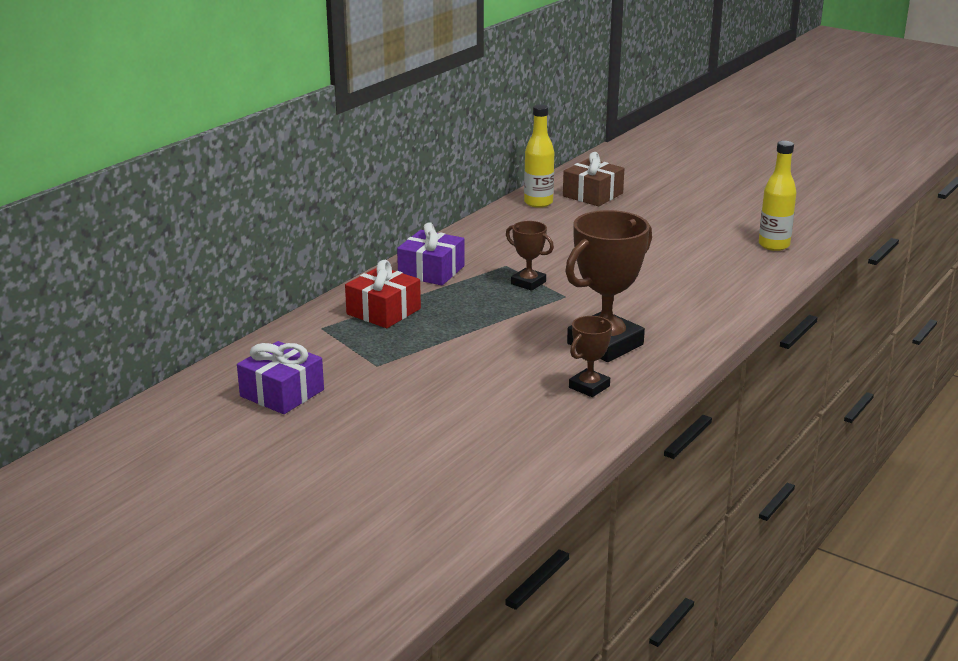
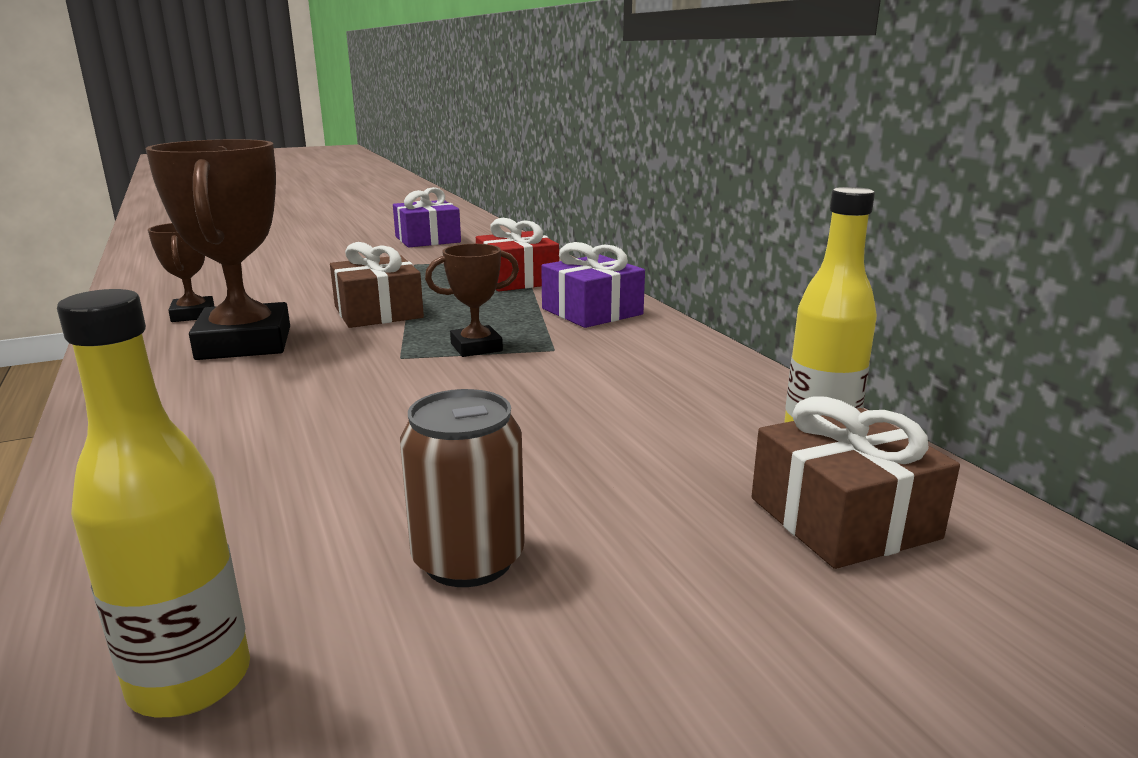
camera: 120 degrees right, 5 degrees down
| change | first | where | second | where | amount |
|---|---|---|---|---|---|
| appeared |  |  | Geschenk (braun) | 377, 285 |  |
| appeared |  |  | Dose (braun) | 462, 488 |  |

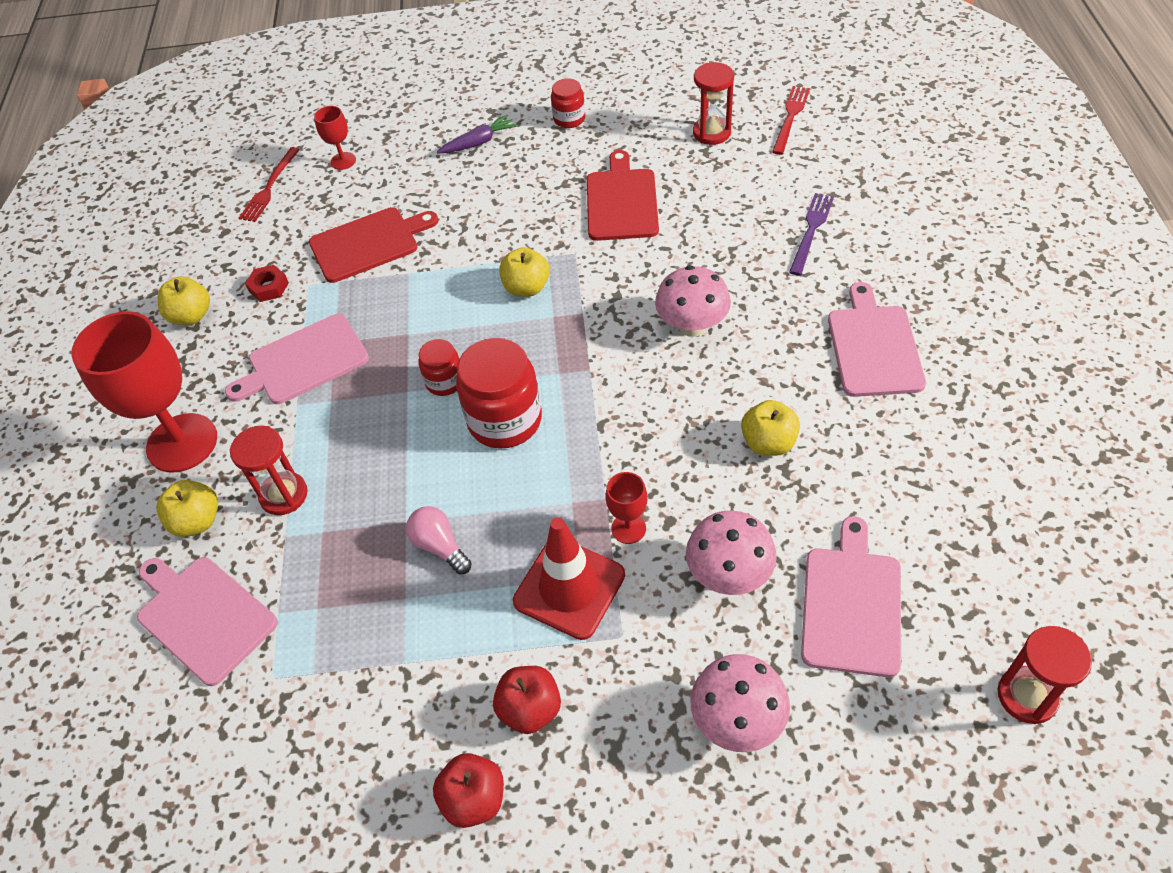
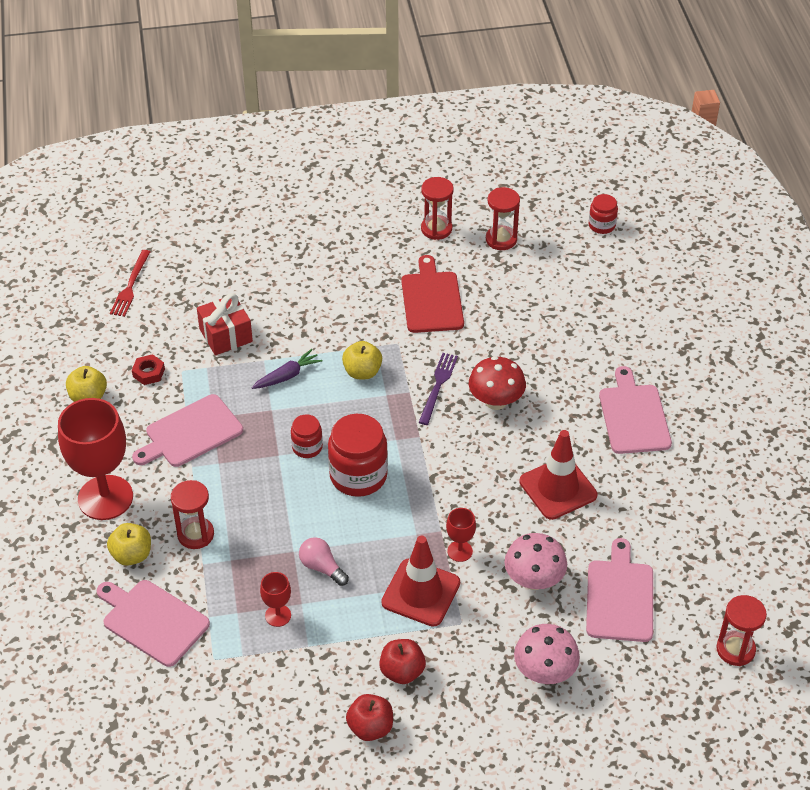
camera: 10 degrees left, 5 degrees down
| change | first | where | second | where | amount |
|---|---|---|---|---|---|
| relocated | Einmachglas (rot) | 568, 103 |  | 603, 214 |  |
| missing | Gabel (rot) | 791, 120 |  |  |  |
| relocated | Kelch (rot) | 335, 138 |  | 275, 599 |  |
| relocated | Karotte (lila) | 477, 133 |  | 287, 369 |  |
| relocated | Gabel (lila) | 811, 234 |  | 438, 389 |  |
| exchanged | Schneidebrett (rot) | 374, 245 | Geschenk (rot) | 225, 324 |  |
| colour | Pilz (rosa) | 693, 301 | Pilz (rot) | 497, 383 |  |
| exchanged | Apfel (gelb) | 770, 428 | Leitkegel (rot) | 558, 475 |  |
| appeared |  |  | Sanduhr (rot) | 437, 208 |  |

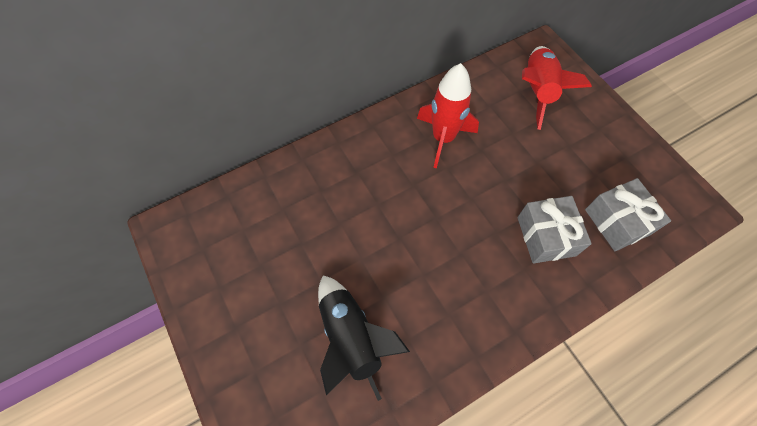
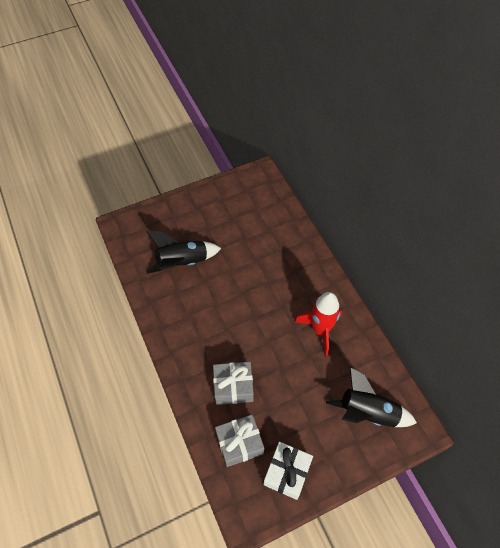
camera: 95 degrees right, 5 degrees down
| change | first | where | second | where | amount |
|---|---|---|---|---|---|
| colour | Rakete (rot) | 557, 88 | Rakete (schwarz) | 371, 397 |  |
| appeared |  |  | Geschenk (weiß) | 288, 471 |  |

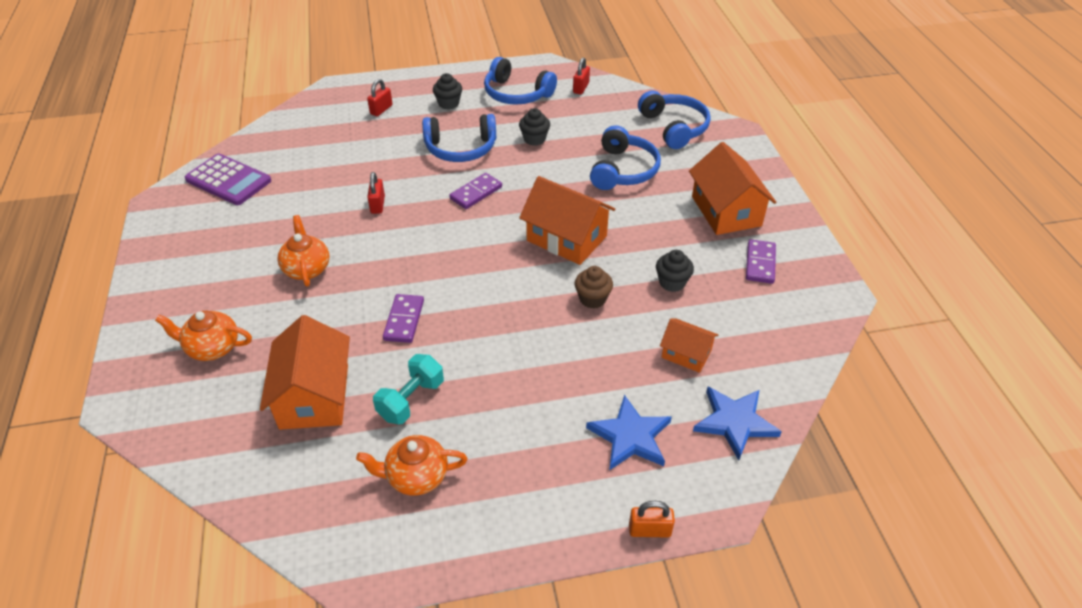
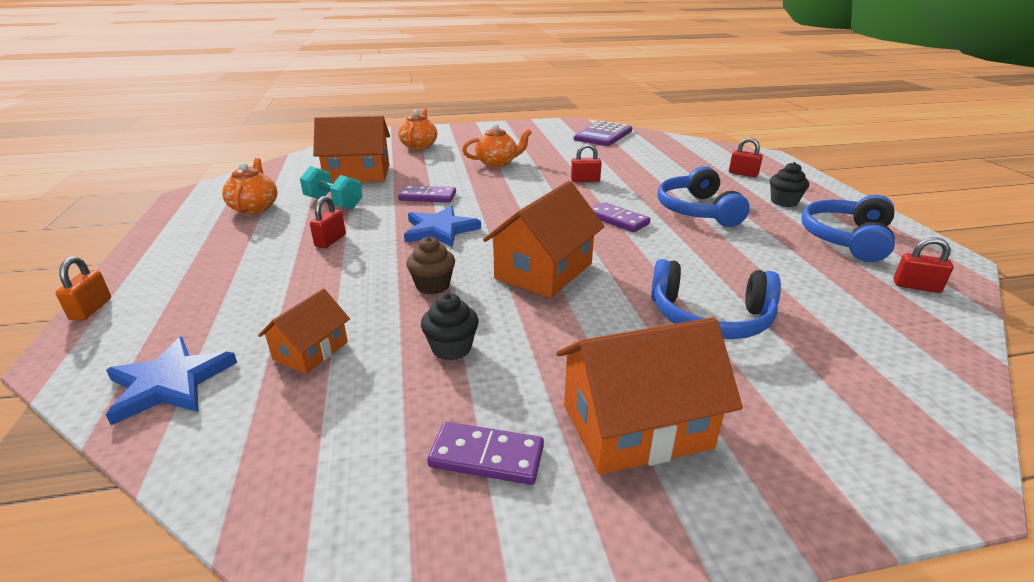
camera: 90 degrees right, 15 degrees down
| change | first | where | second | where | amount |
|---|---|---|---|---|---|
| missing | Kopfhörer (blau) | 674, 119 |  |  |  |
| missing | Muffin (schwarz) | 534, 127 |  |  |  |
| relocated | Stern (blau) | 629, 432 |  | 442, 226 |  |
| appeared |  |  | Vorhängeschloss (rot) | 328, 222 |  |

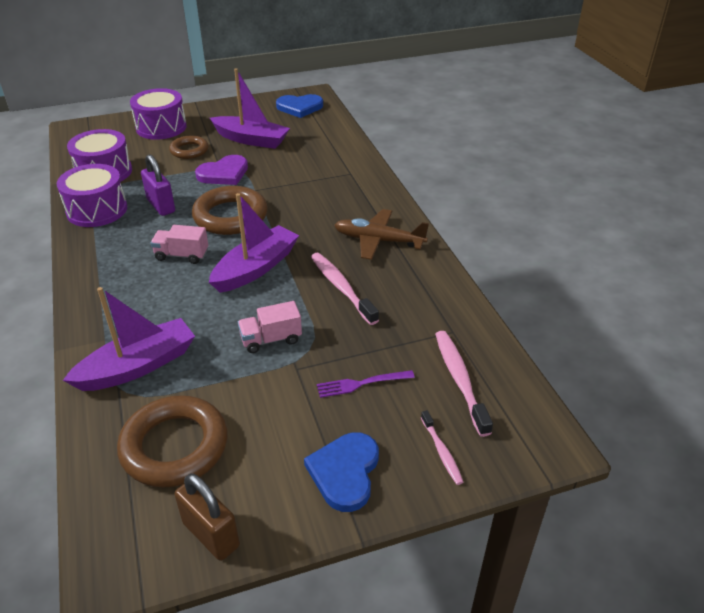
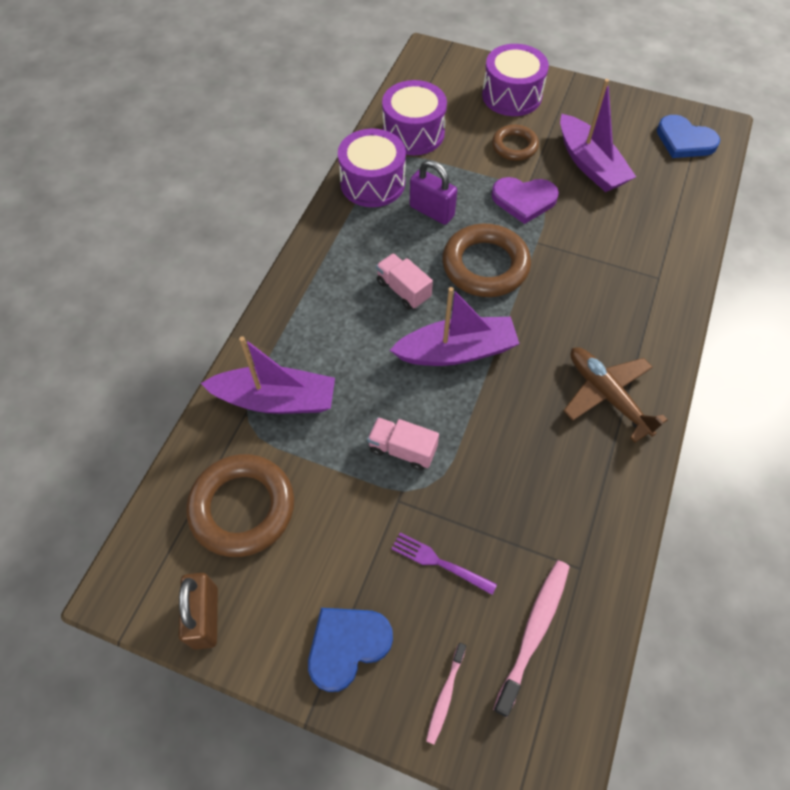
camera: 40 degrees right, 20 degrees up
| change | first | where | second | where | amount |
|---|---|---|---|---|---|
| spun | Vorhängeschloss (lila) | 158, 185 |  | 433, 192 | 60 degrees counterclockwise |
| missing | Zahnbürste (rosa) | 345, 289 |  |  |  |

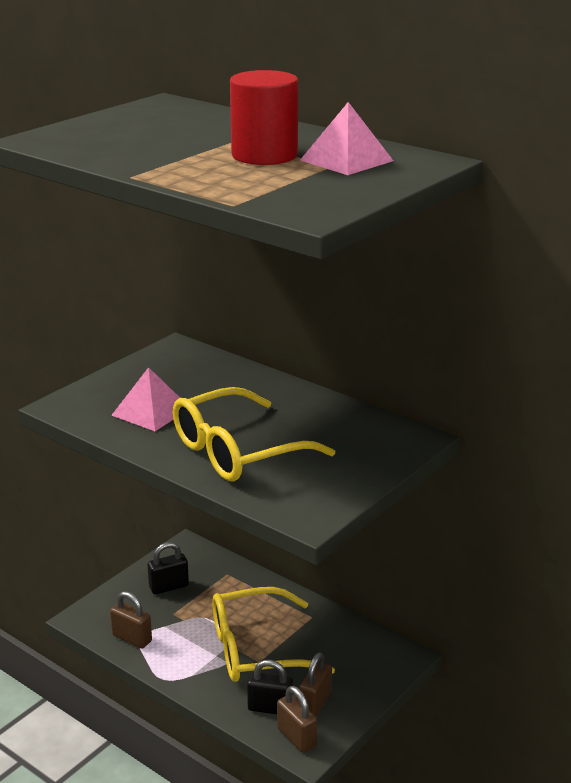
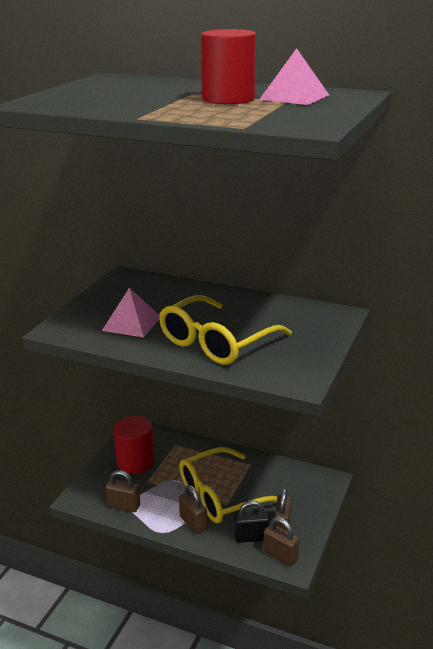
camera: 15 degrees left, 0 degrees up
| change | first | where | second | where | amount |
|---|---|---|---|---|---|
| exchanged | Vorhängeschloss (schwarz) | 168, 568 | Vollzylinder (rot) | 134, 445 |  |
| appeared |  |  | Vorhängeschloss (braun) | 193, 509 |  |

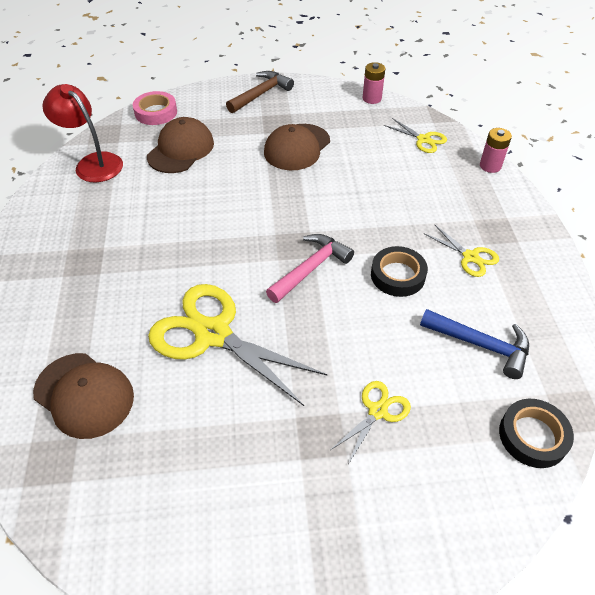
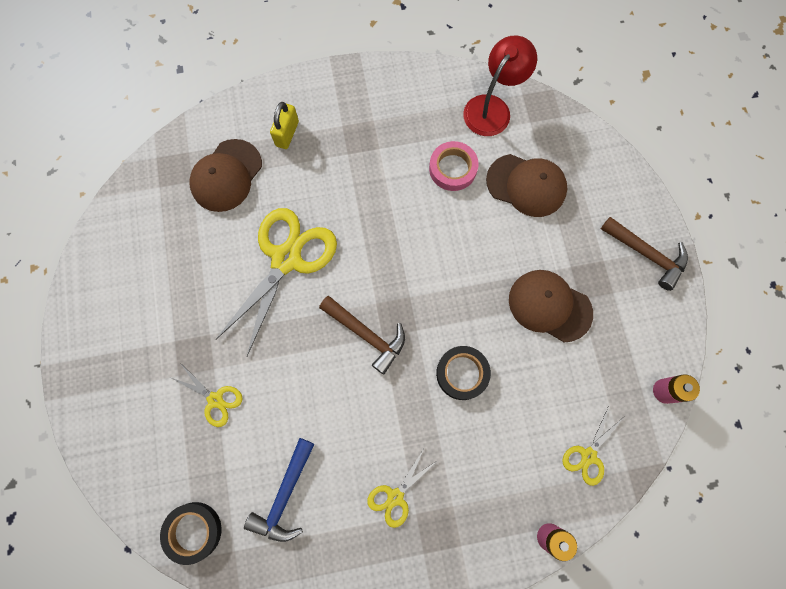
camera: 85 degrees right, 25 degrees up
| change | first | where | second | where | amount |
|---|---|---|---|---|---|
| relocated | Klebeband (rosa) | 155, 108 |  | 454, 166 |  |
| colour | Hammer (rosa) | 310, 268 | Hammer (braun) | 362, 335 |  |
| relocated | Klebeband (schwarz) | 399, 271 |  | 463, 373 |  |
| appeared |  |  | Vorhängeschloss (gelb) | 284, 125 |  |

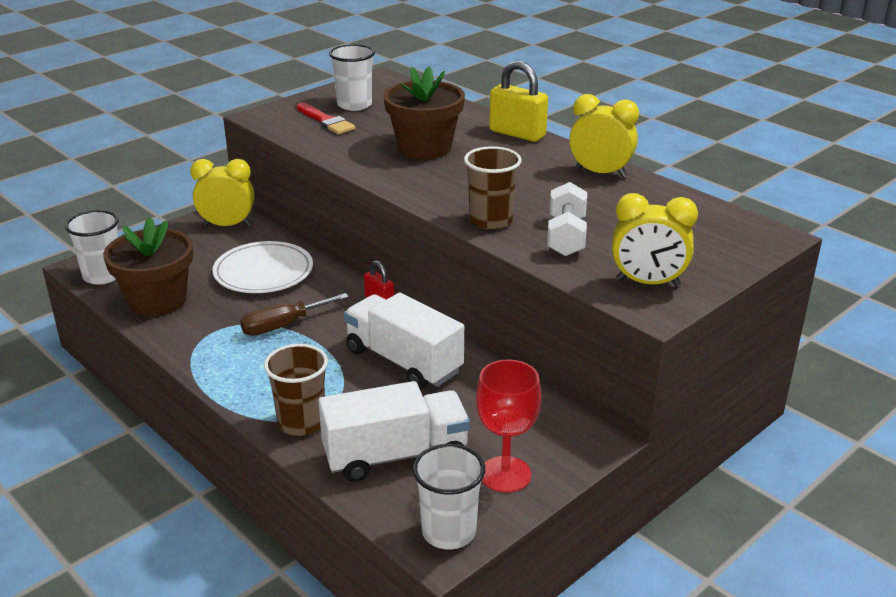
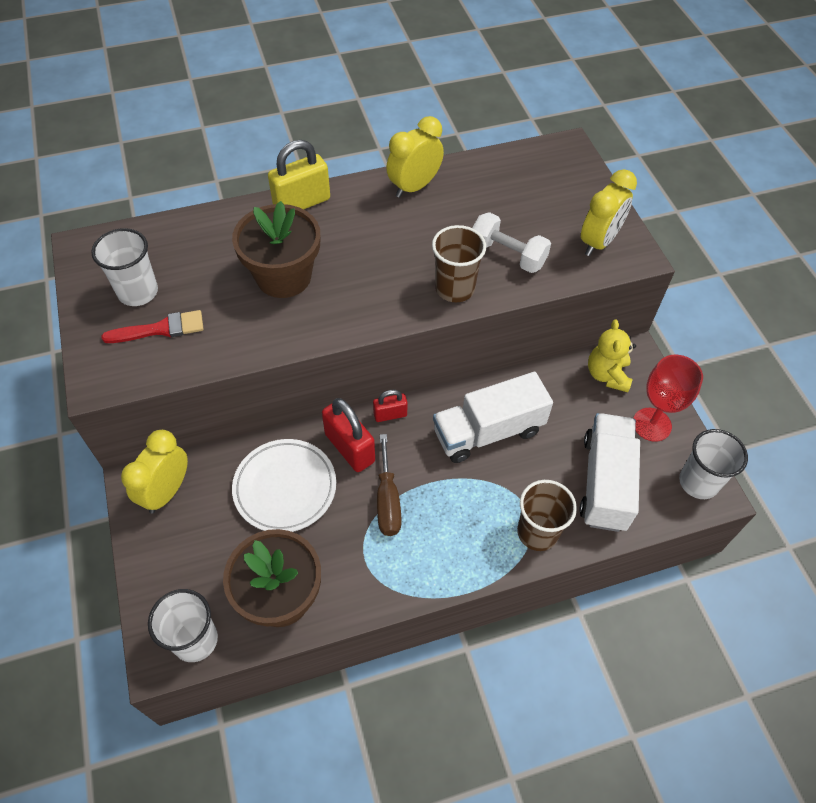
camera: 65 degrees left, 25 degrees up
| change | first | where | second | where | amount |
|---|---|---|---|---|---|
| appeared |  |  | Teddybär (gelb) | 612, 355 |  |
| appeared |  |  | Vorhängeschloss (rot) | 348, 435 |  |

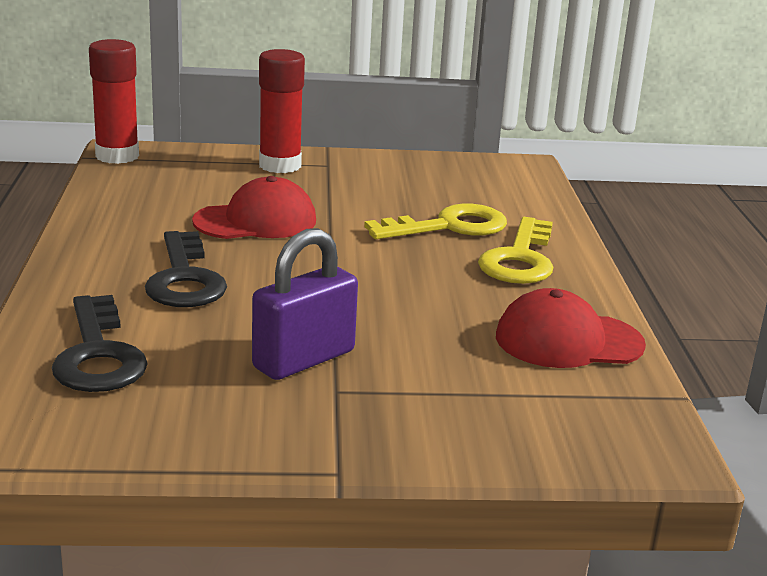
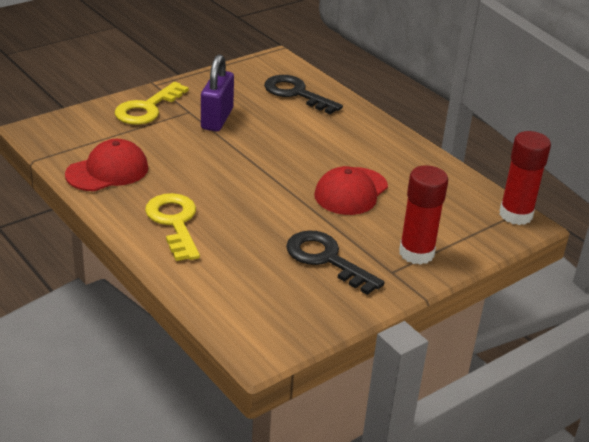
camera: 145 degrees right, 10 degrees up
| change | first | where | second | where | amount |
|---|---|---|---|---|---|
| relocated | Schlüssel (gelb) | 435, 221 |  | 152, 103 |  |
| relocated | Schlüssel (schwarz) | 186, 269 |  | 335, 262 |  |

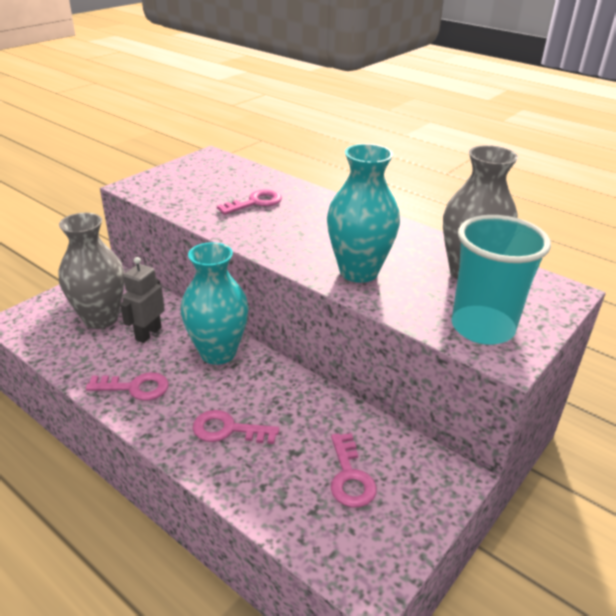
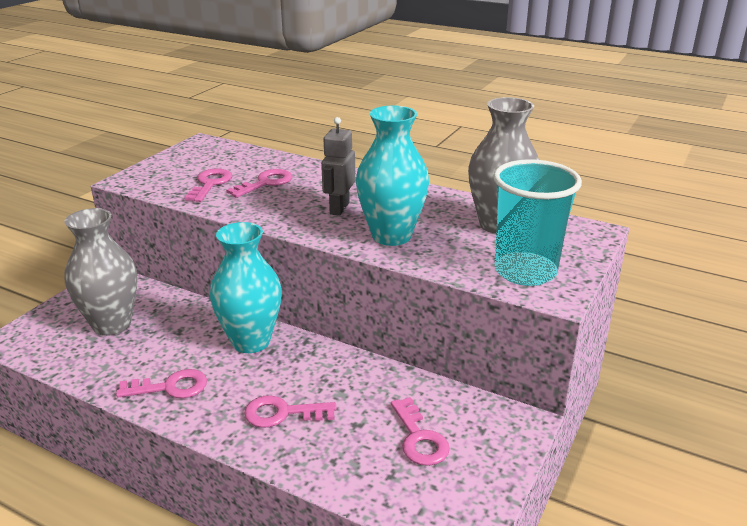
camera: 10 degrees left, 5 degrees down
| change | first | where | second | where | amount |
|---|---|---|---|---|---|
| relocated | Roboter (grau) | 142, 300 |  | 338, 166 |  |
| appeared |  |  | Schlüssel (rosa) | 208, 185 |  |

